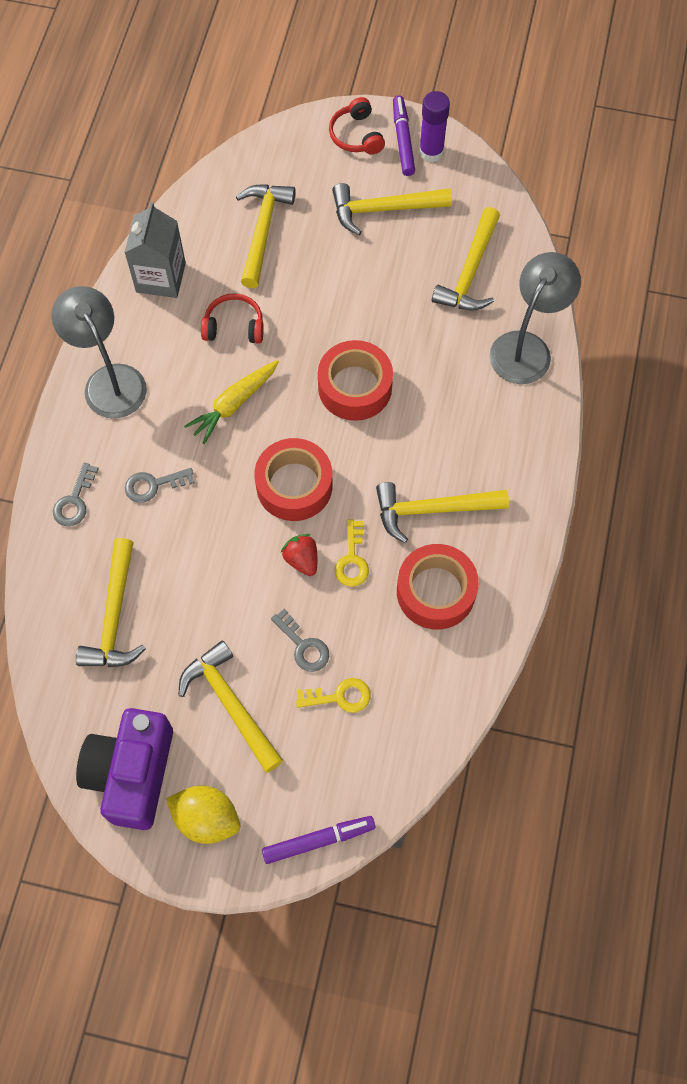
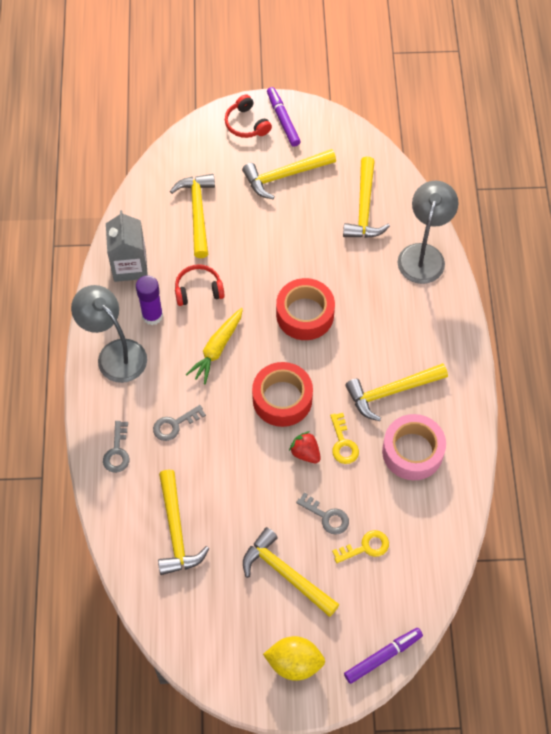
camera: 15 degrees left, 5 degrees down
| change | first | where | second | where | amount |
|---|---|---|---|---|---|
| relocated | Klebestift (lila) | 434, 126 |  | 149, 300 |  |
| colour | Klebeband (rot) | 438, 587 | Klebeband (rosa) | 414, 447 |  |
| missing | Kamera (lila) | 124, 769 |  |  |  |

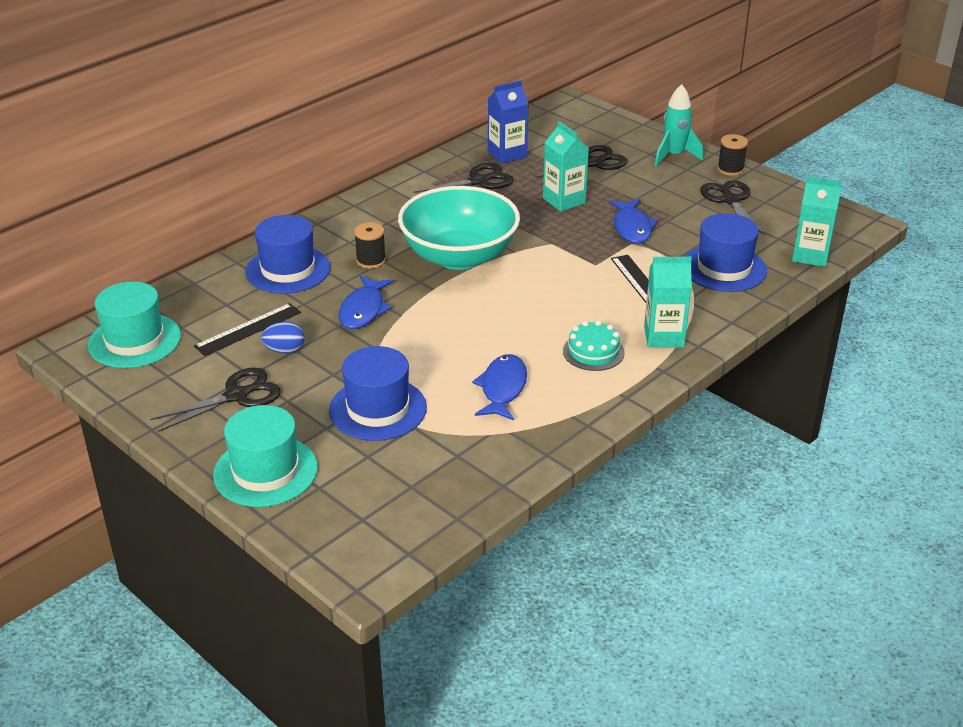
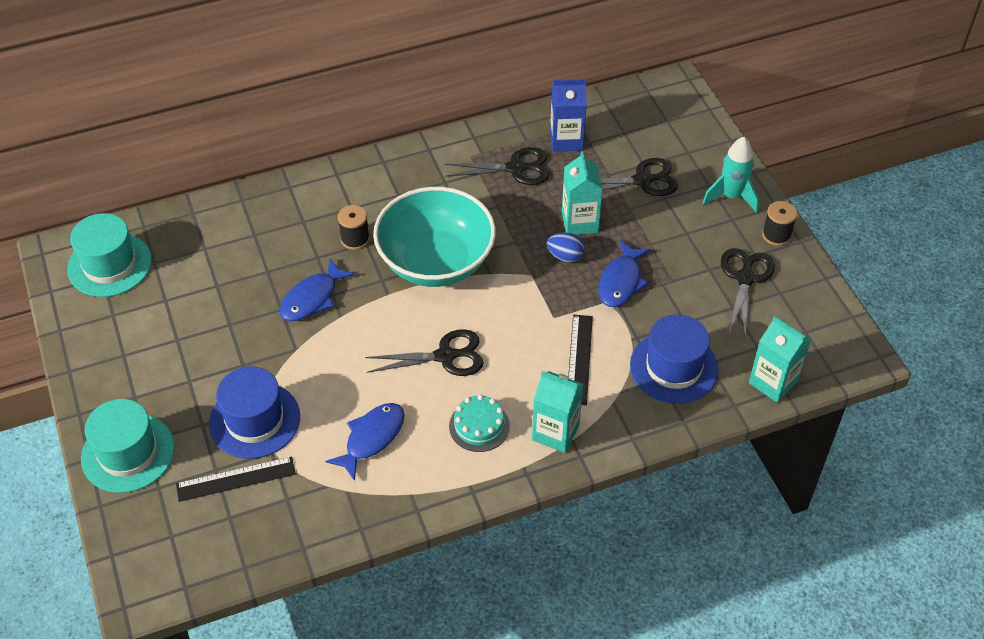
camera: 25 degrees right, 15 degrees up
| change | first | where | second | where | amount |
|---|---|---|---|---|---|
| missing | Hut (blau) | 287, 254 |  |  |  |
| relocated | Lineal (schwarz) | 247, 329 |  | 236, 479 |  |
| relocated | Ei (blau) | 283, 338 |  | 566, 247 |  |
| relocated | Schere (schwarz) | 215, 400 |  | 424, 352 |  |

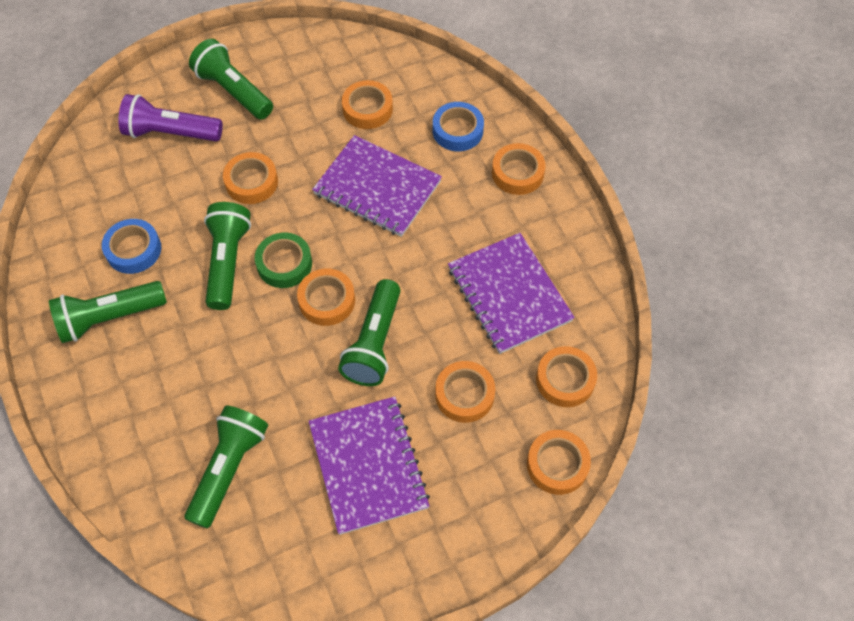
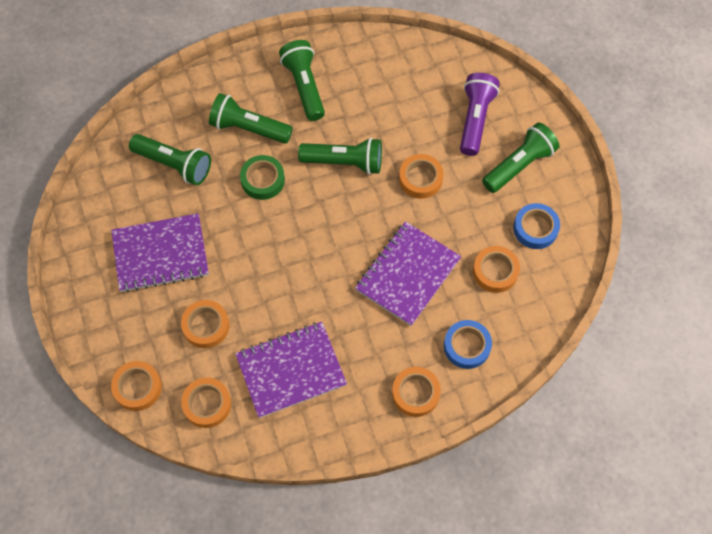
camera: 95 degrees right, 5 degrees up
| change | first | where | second | where | amount |
|---|---|---|---|---|---|
| relocated | Klebeband (blau) | 131, 246 |  | 536, 226 |  |
| relocated | Klebeband (grün) | 283, 260 |  | 262, 177 |  |
| missing | Klebeband (orange) | 326, 297 |  |  |  |
| relocated | Taschenlampe (grün) | 369, 332 |  | 251, 118 |  |

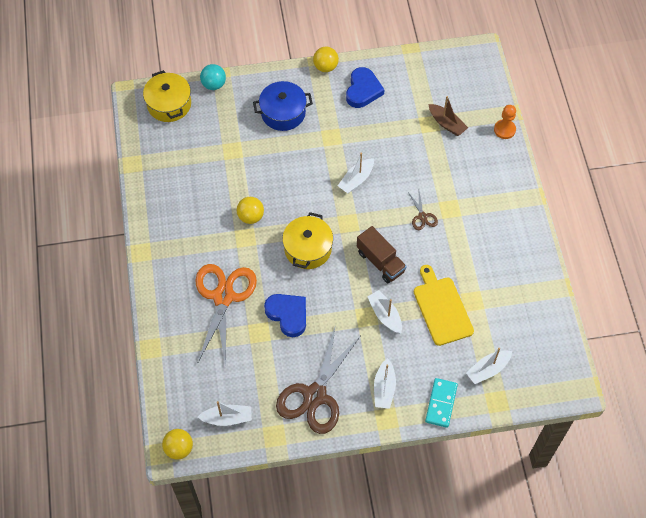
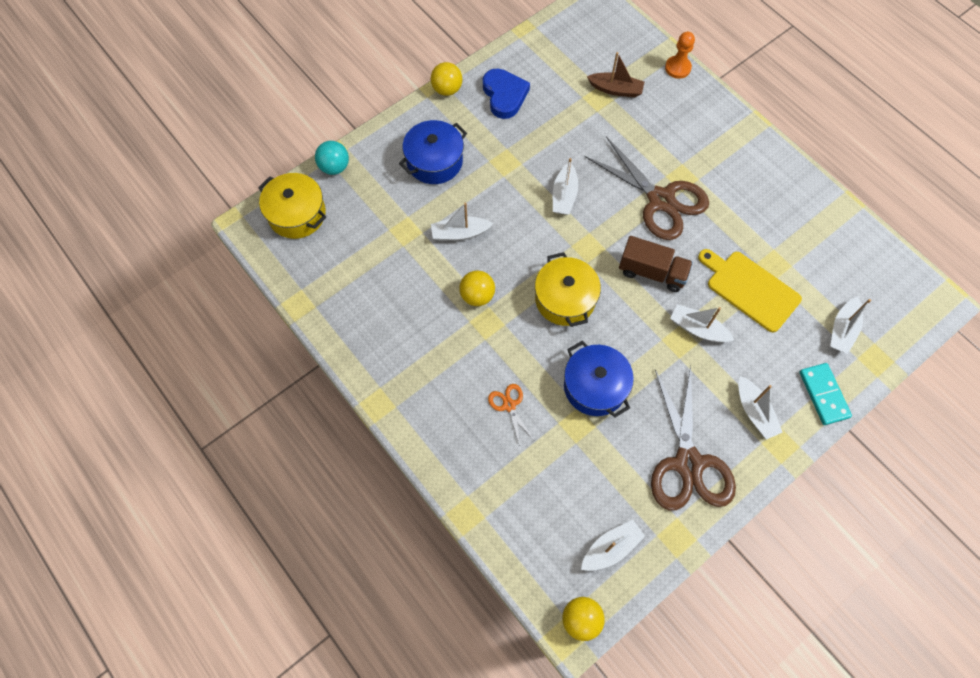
camera: 30 degrees left, 5 degrees up
| change | first | where | second | where | amount |
|---|---|---|---|---|---|
| size | Schere (braun) | 423, 210 |  | 646, 188 | x2.28 |
| size | Schere (orange) | 226, 315 |  | 511, 415 | x0.44 |
| exchanged | Herz (blau) | 285, 315 | Kochtopf (blau) | 599, 379 |  |
| appeared |  |  | Boot (weiß) | 462, 221 |  |

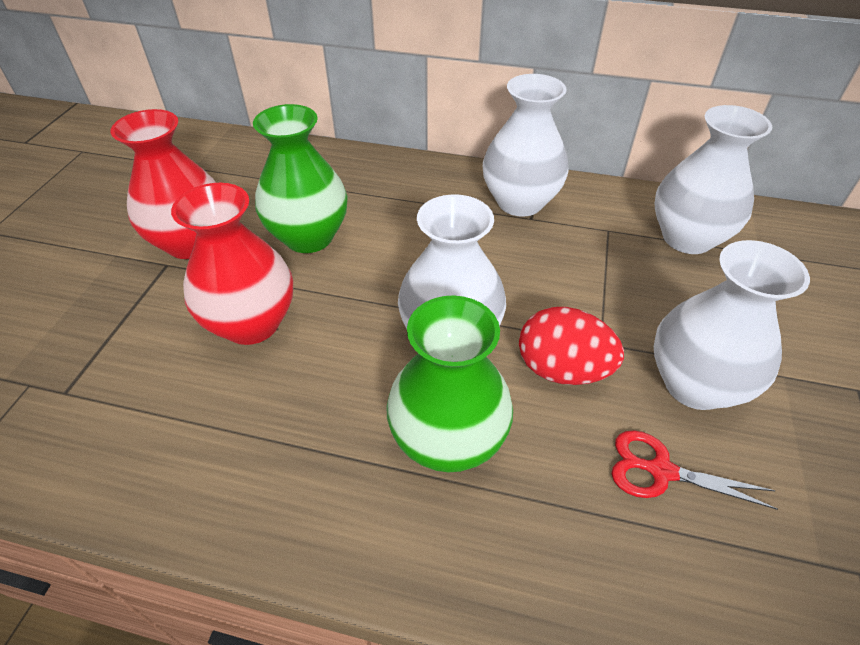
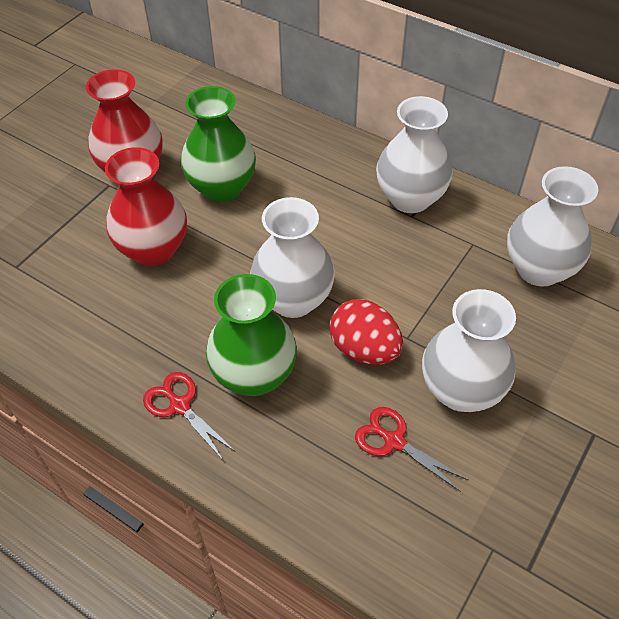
camera: 20 degrees right, 5 degrees up
| change | first | where | second | where | amount |
|---|---|---|---|---|---|
| appeared |  |  | Schere (rot) | 189, 416 |  |

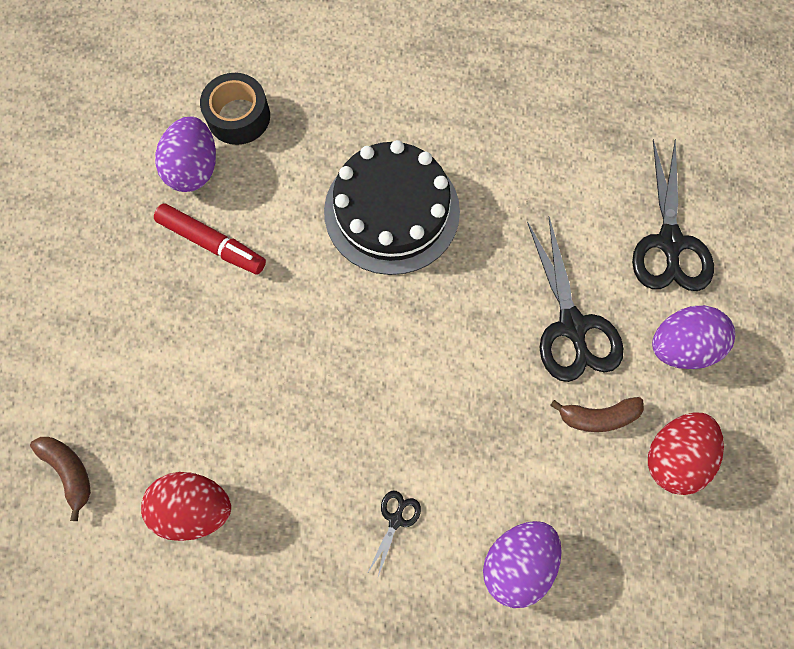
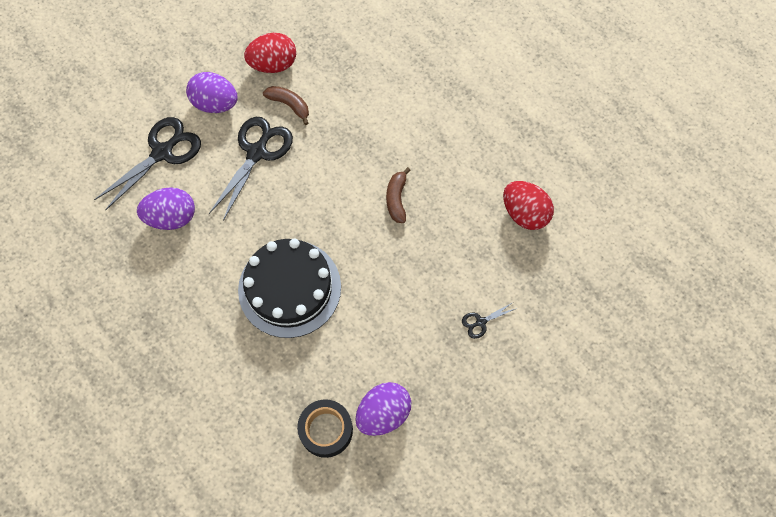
camera: 140 degrees left, 5 degrees down
| change | first | where | second | where | amount |
|---|---|---|---|---|---|
| missing | Filzstift (rot) | 210, 239 |  |  |  |
| relocated | Banane (braun) | 60, 479 |  | 398, 195 |  |
| relocated | Schere (schwarz) | 394, 533 |  | 489, 321 |  |
| relocated | Ei (lila) | 522, 564 |  | 166, 208 |  |

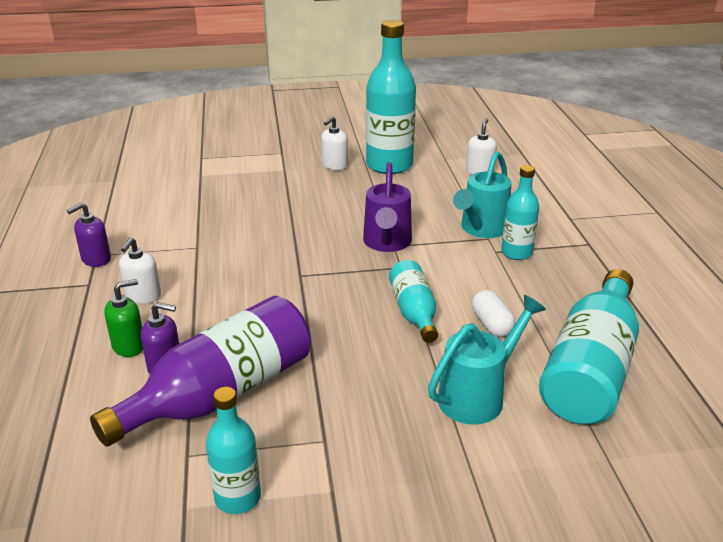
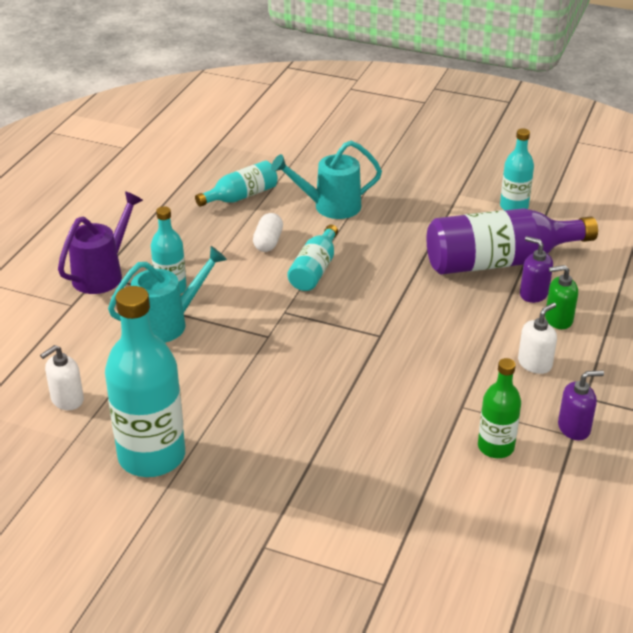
camera: 150 degrees left, 5 degrees up
| change | first | where | second | where | amount |
|---|---|---|---|---|---|
| missing | Seifenspender (weiß) | 334, 143 |  |  |  |
| relocated | Gießkanne (lila) | 387, 207 |  | 100, 242 |  |
| size | Flasche (türkis) | 589, 347 |  | 236, 184 | x0.55 |
| appeared |  |  | Flasche (grün) | 499, 408 |  |

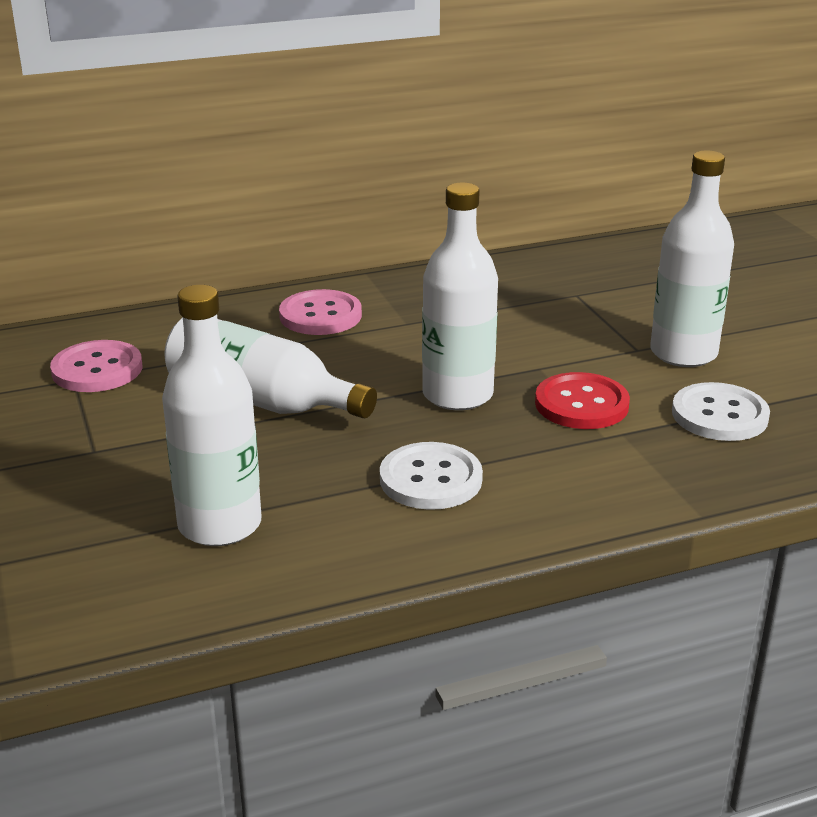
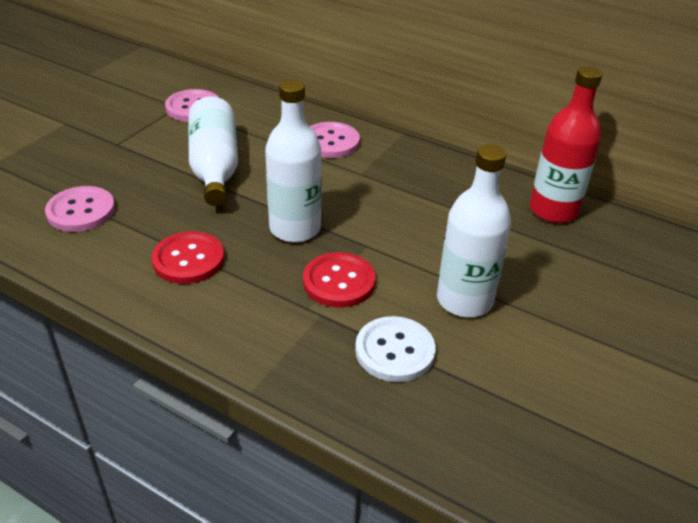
camera: 50 degrees right, 10 degrees up
| change | first | where | second | where | amount |
|---|---|---|---|---|---|
| exchanged | Flasche (weiß) | 212, 415 | Knopf (rosa) | 80, 209 |  |
| colour | Knopf (weiß) | 431, 476 | Knopf (rot) | 188, 257 |  |
| appeared |  |  | Flasche (rot) | 566, 144 |  |

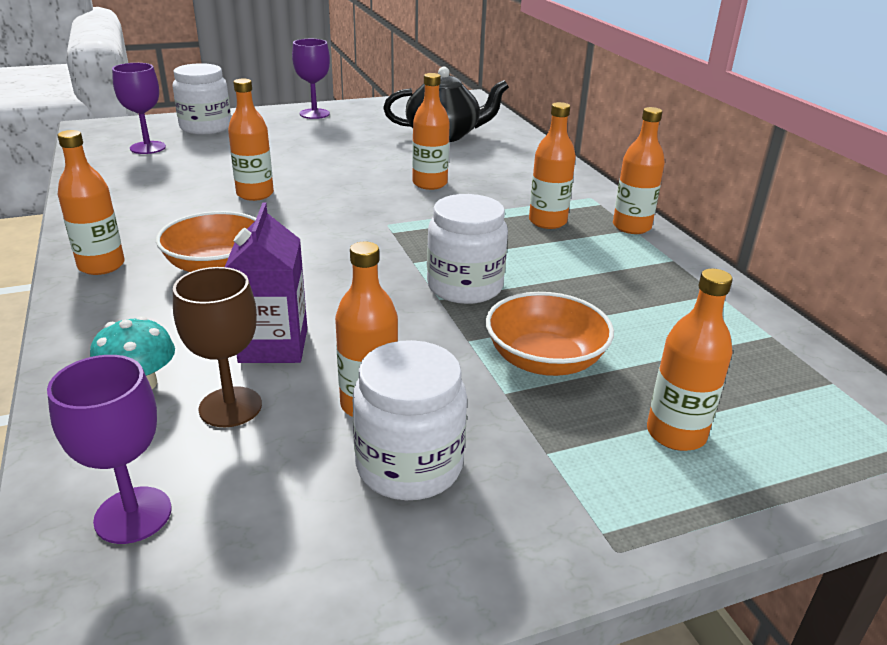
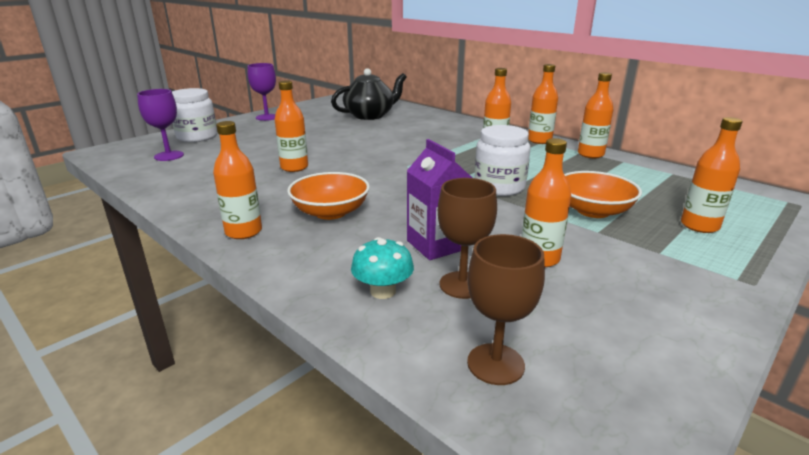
camera: 25 degrees left, 5 degrees down
| change | first | where | second | where | amount |
|---|---|---|---|---|---|
| relocated | Flasche (orange) | 431, 131 |  | 596, 115 |  |
| missing | Einmachglas (weiß) | 410, 420 |  |  |  |
| colour | Kelch (lila) | 109, 449 | Kelch (braun) | 506, 309 |  |

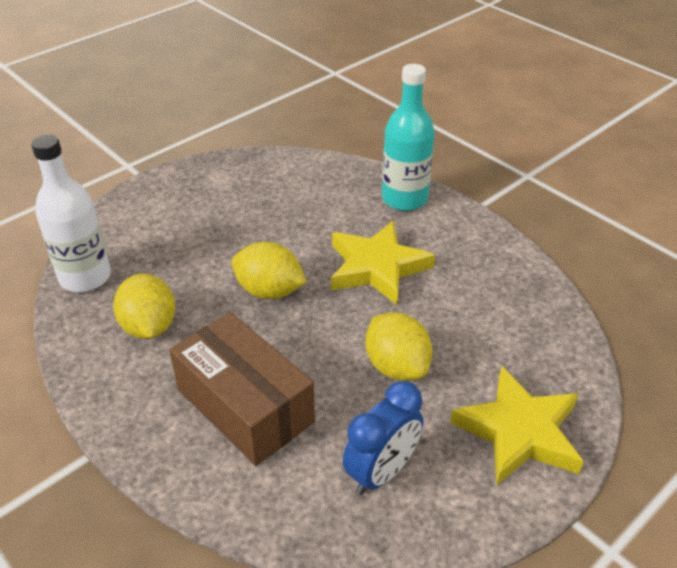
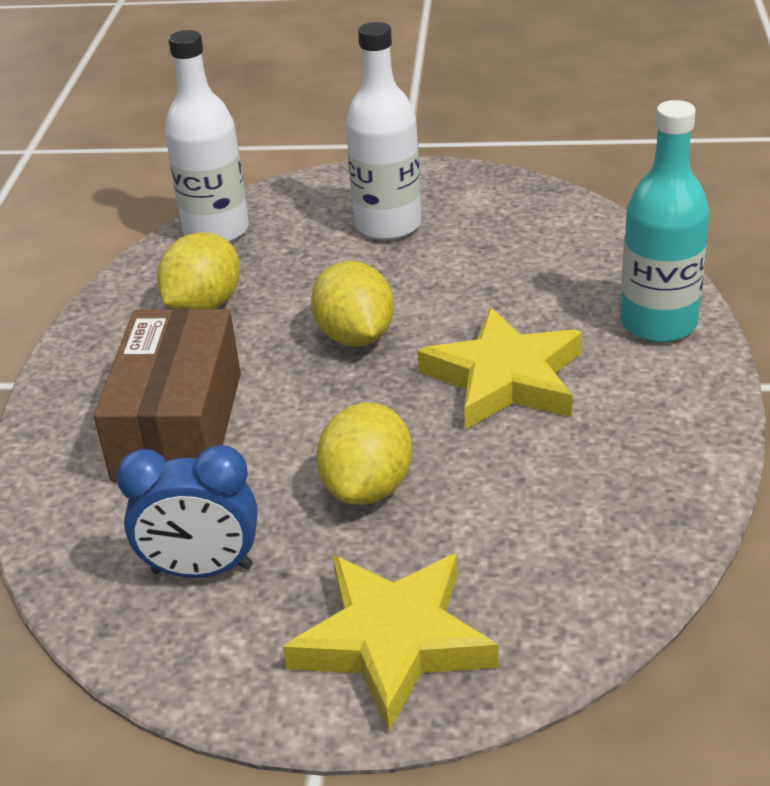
camera: 50 degrees right, 5 degrees down
| change | first | where | second | where | amount |
|---|---|---|---|---|---|
| appeared |  |  | Flasche (weiß) | 383, 131 |  |

